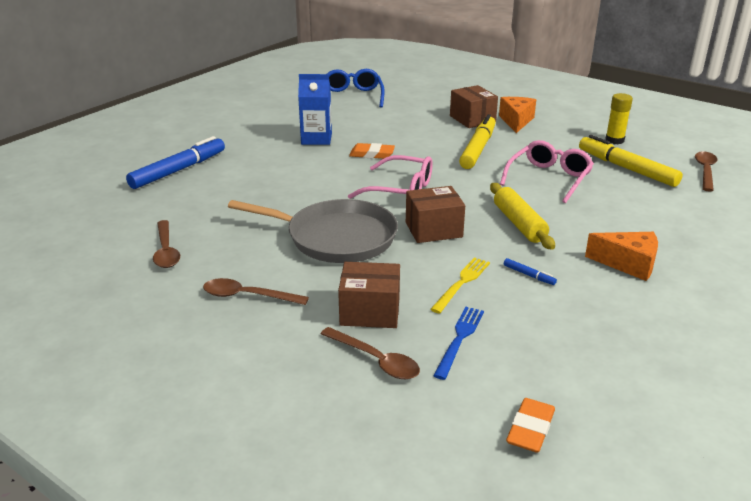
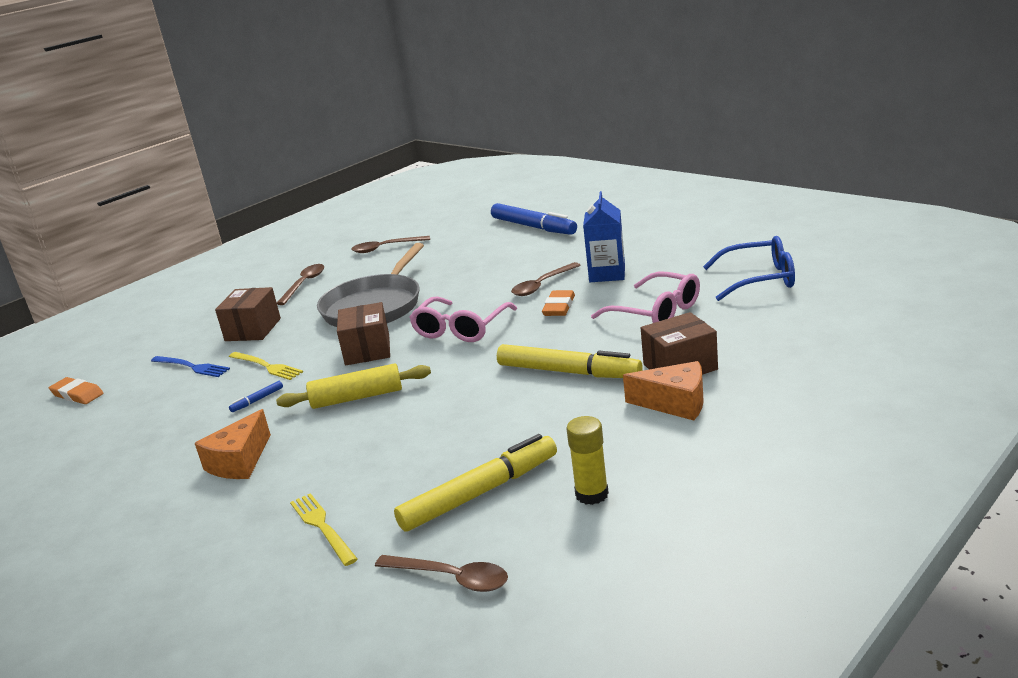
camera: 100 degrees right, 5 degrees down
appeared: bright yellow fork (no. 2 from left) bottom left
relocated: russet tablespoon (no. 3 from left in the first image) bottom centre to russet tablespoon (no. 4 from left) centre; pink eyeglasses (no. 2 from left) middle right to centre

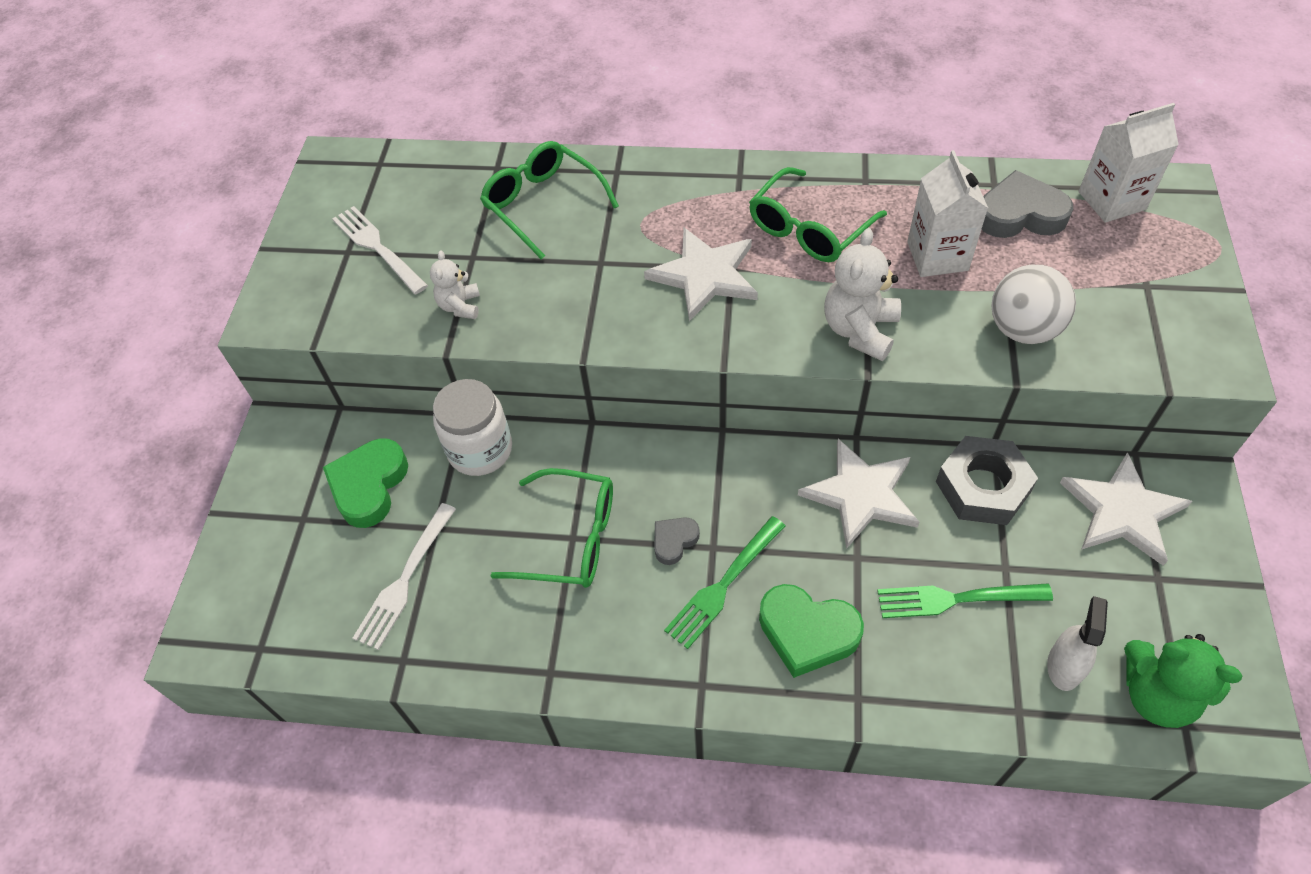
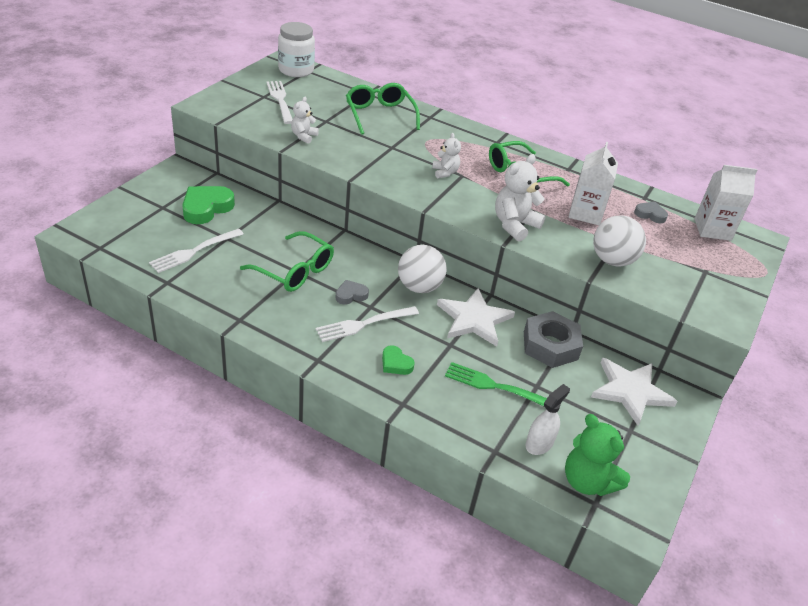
camera: 15 degrees right, 15 degrees down
appeared: pure white sphere (no. 1 from left) centre
relocated: pure white preserve jar centre to top centre
exchanged: pure white five-pointed star (no. 1 from left) top centre to pure white teddy (no. 2 from left) top centre
colour: green fork (no. 1 from left) centre to pure white fork (no. 3 from left) centre
size: green heart (no. 2 from left) bottom centre = centre x0.55; grey heart (no. 2 from left) top right = middle right x0.55

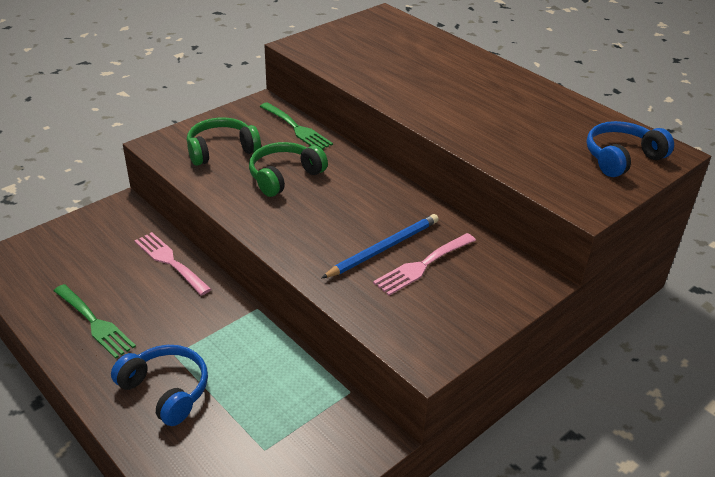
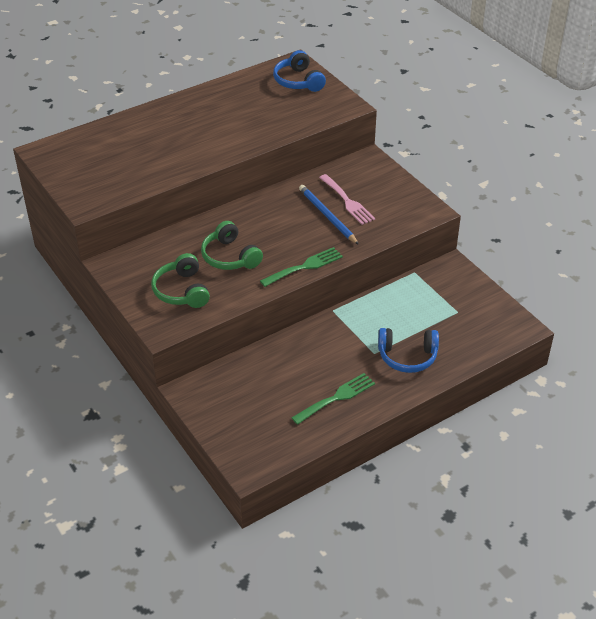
camera: 80 degrees left, 5 degrees up
missing: pink fork (no. 1 from left) middle left
relocated: green fork (no. 2 from left in the first image) top centre to green fork (no. 1 from left) centre
spun: royal blue over-ear headphones (no. 1 from left in the first image) bottom left = middle right 135 degrees counterclockwise

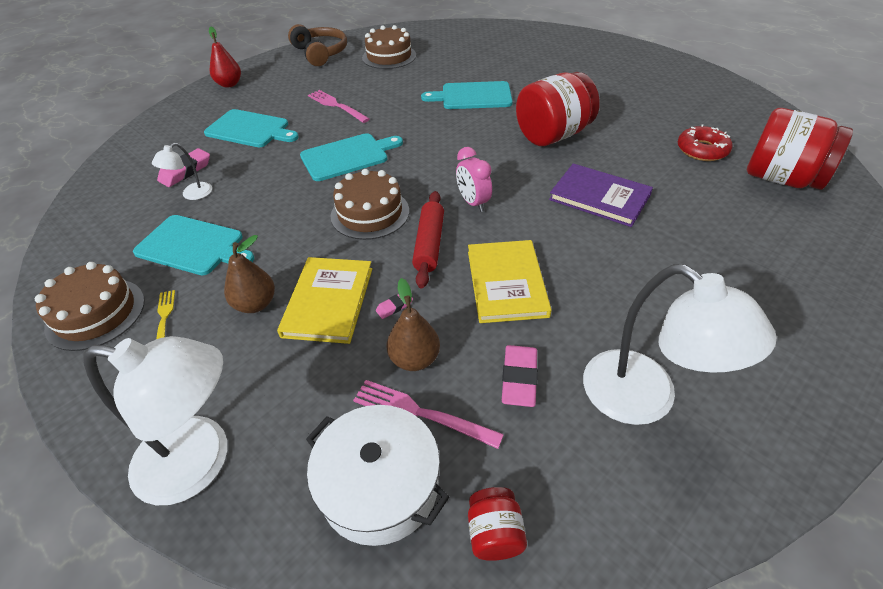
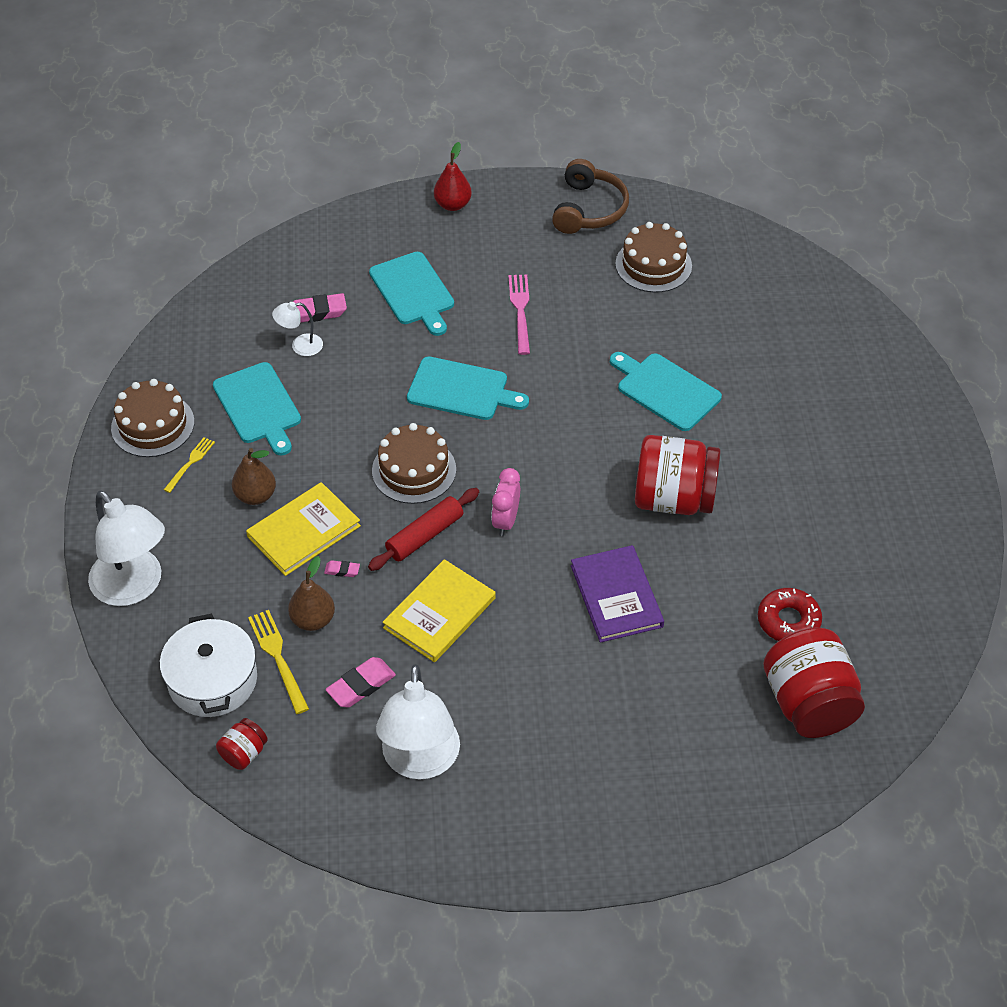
camera: 40 degrees right, 5 degrees up
colour: pink fork (no. 2 from left) bottom centre to bright yellow fork (no. 2 from left) middle left

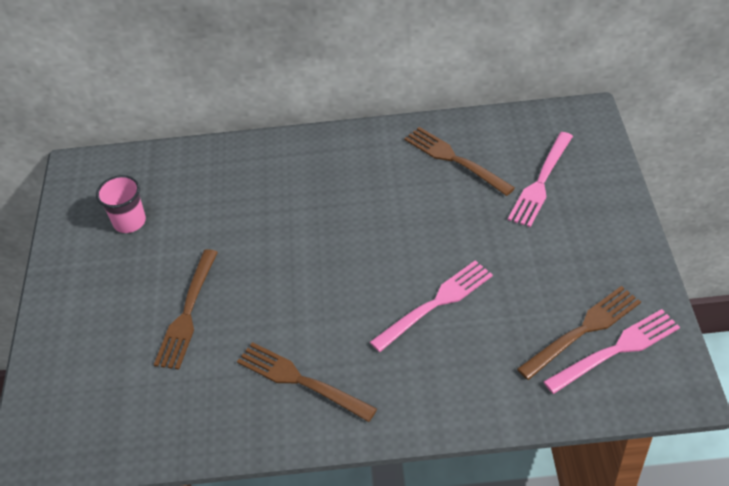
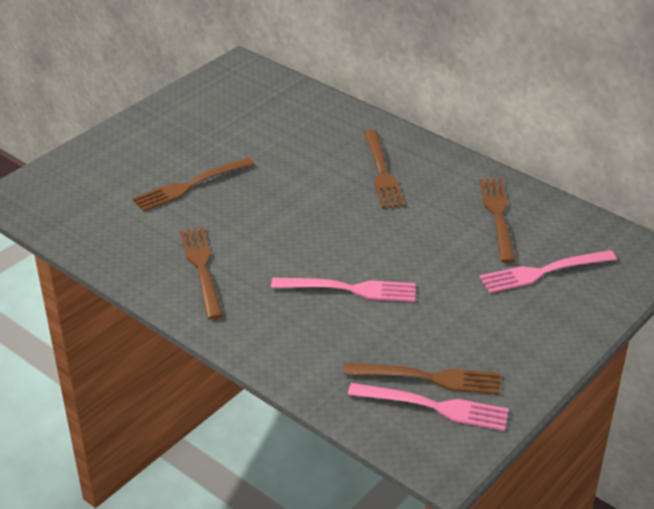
camera: 40 degrees right, 10 degrees down
missing: pink beaker middle left
appeared: russet fork (no. 3 from left) top centre

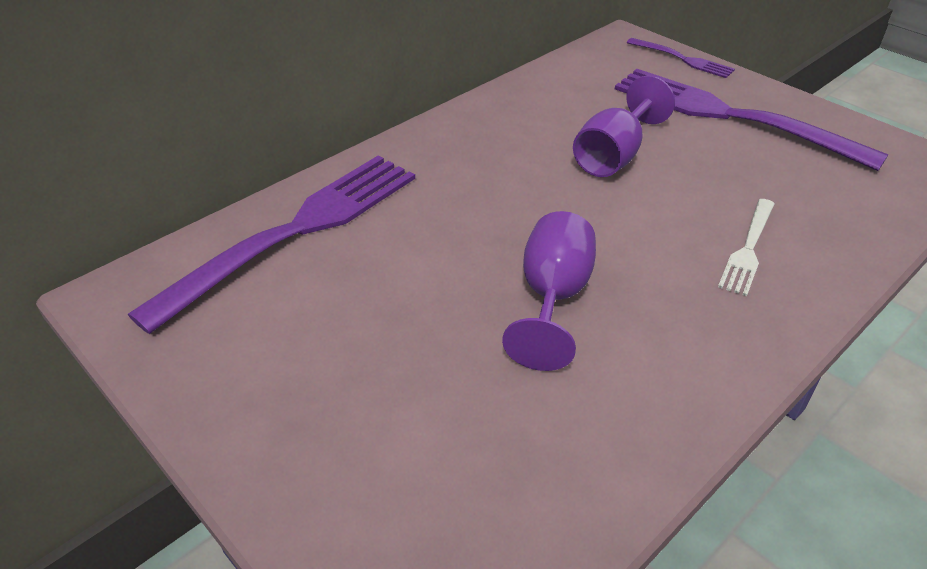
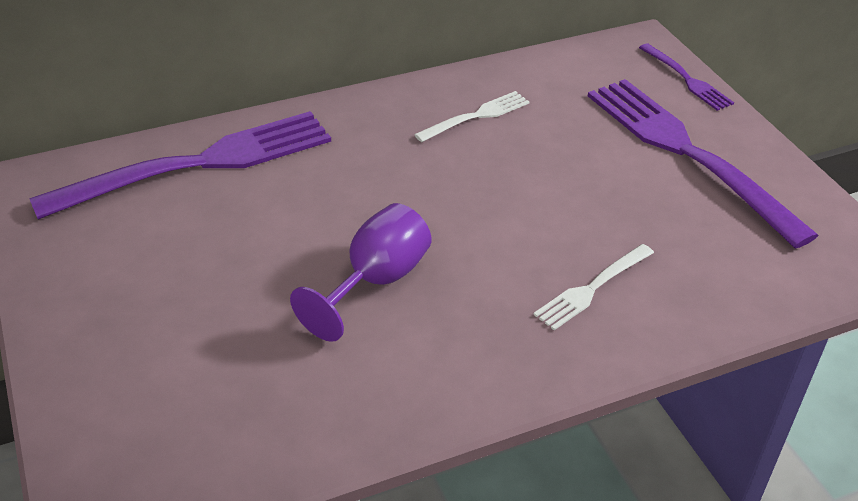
camera: 20 degrees right, 0 degrees up
missing: purple wine glass (no. 2 from left) top right
appeared: pure white fork (no. 1 from left) top centre

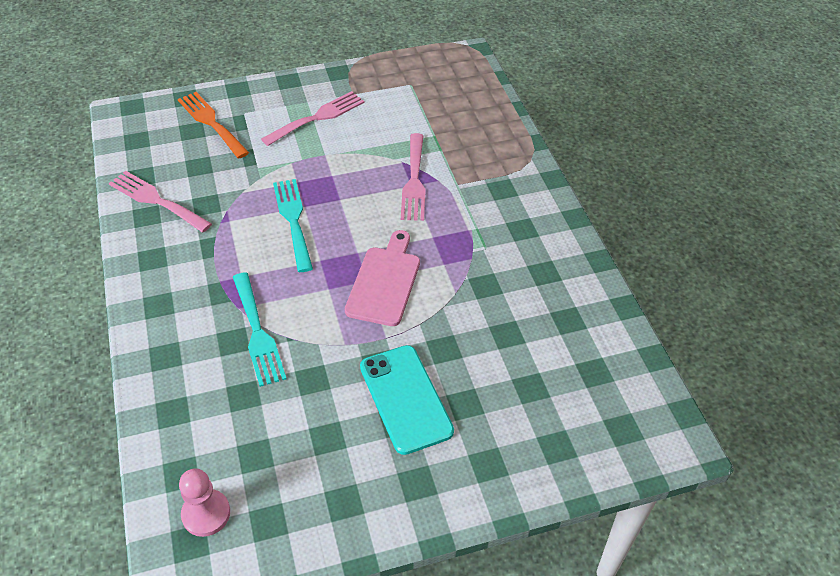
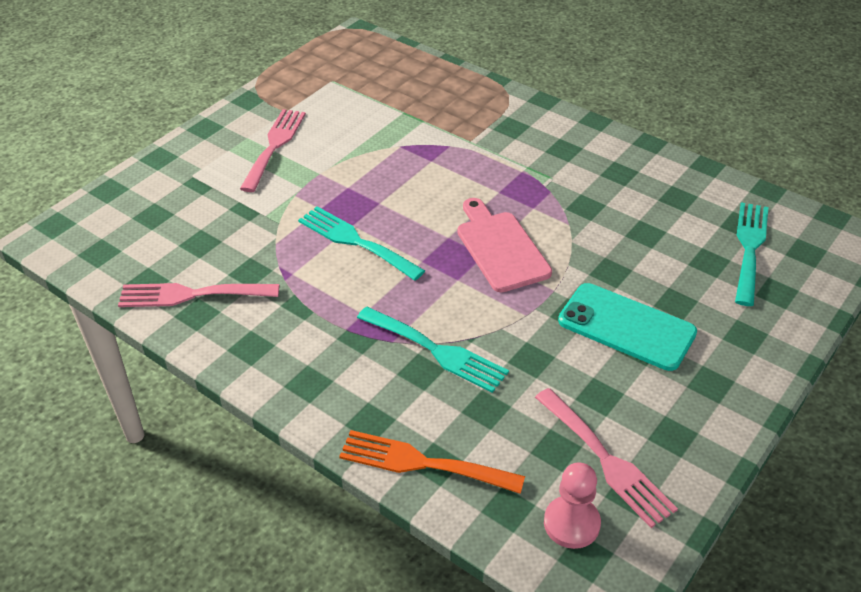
camera: 35 degrees left, 5 degrees down
appeared: aqua fork (no. 3 from left) middle right
relocated: orange-coloured fork top left to bottom centre; pink fork (no. 3 from left) top centre to bottom right

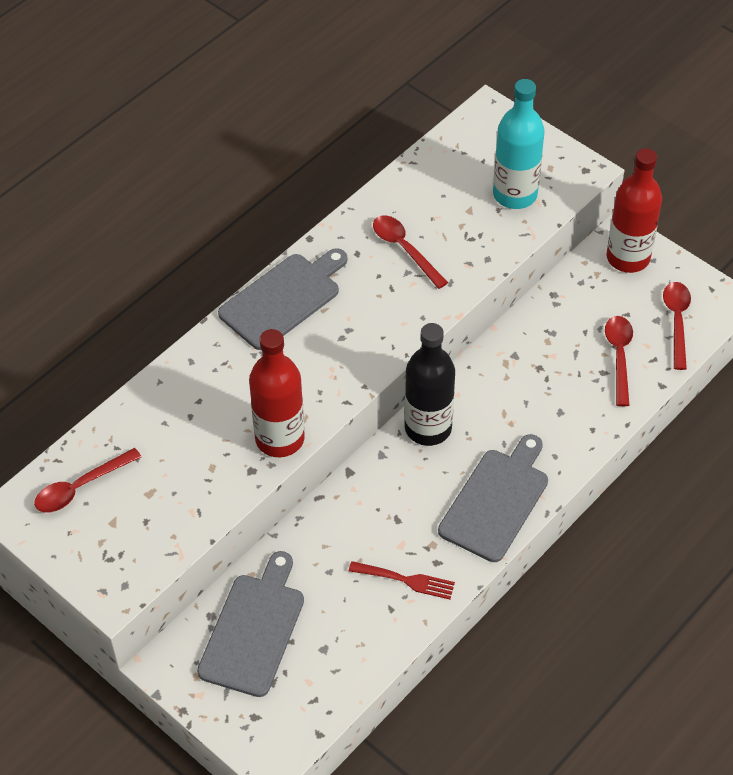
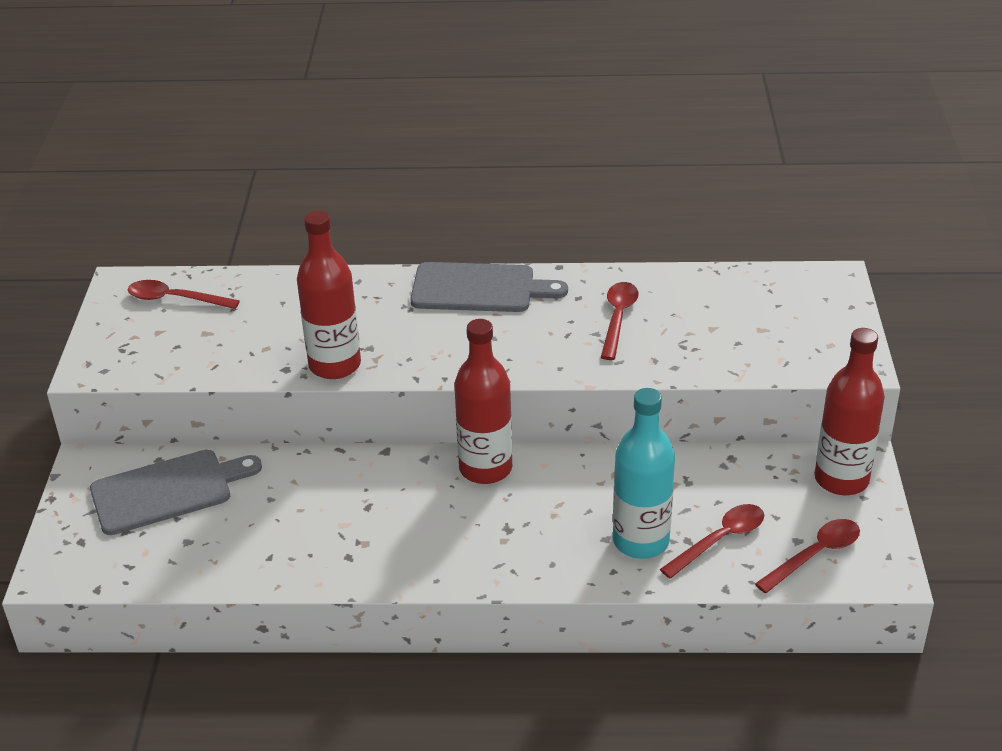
camera: 50 degrees right, 15 degrees down
missing: crimson fork bottom centre; grey bread board (no. 3 from left) middle right
relocated: aqua flask top right to centre
colour: jet-black flask centre to crimson flask (no. 2 from left) centre

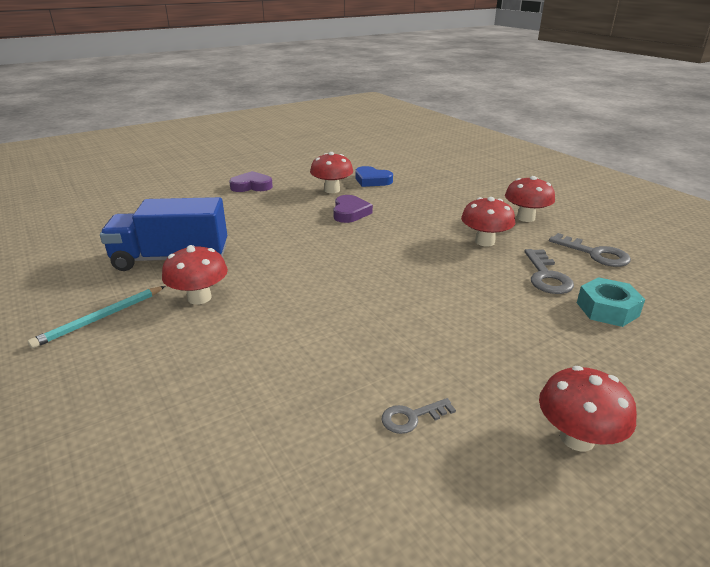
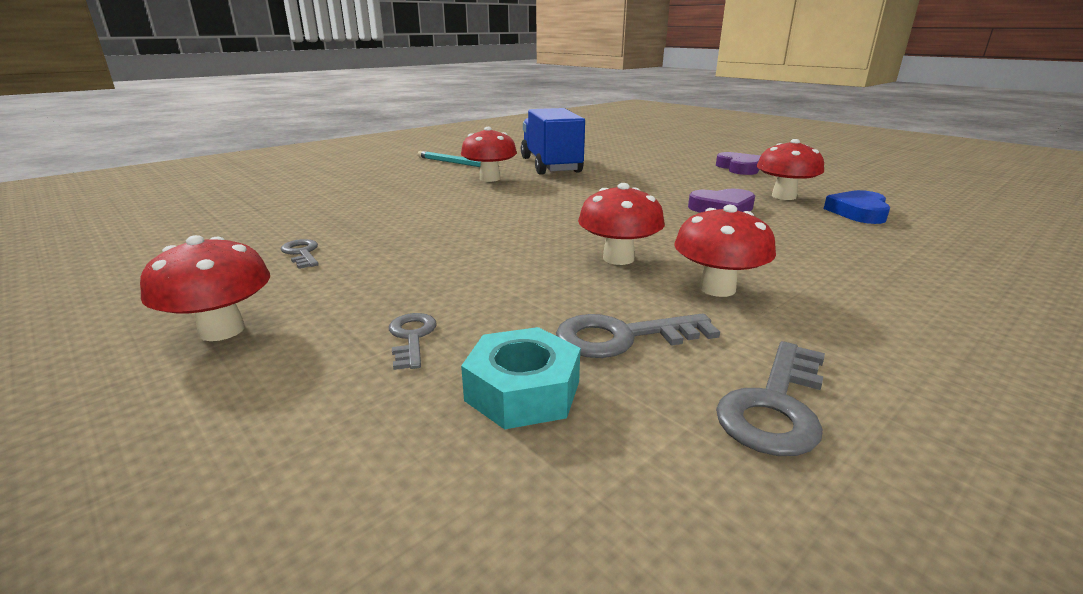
camera: 80 degrees right, 5 degrees down
appeared: grey latchkey (no. 2 from left) centre
relocated: crimson fungus (no. 4 from left in the first image) middle right to crimson fungus (no. 3 from left) centre

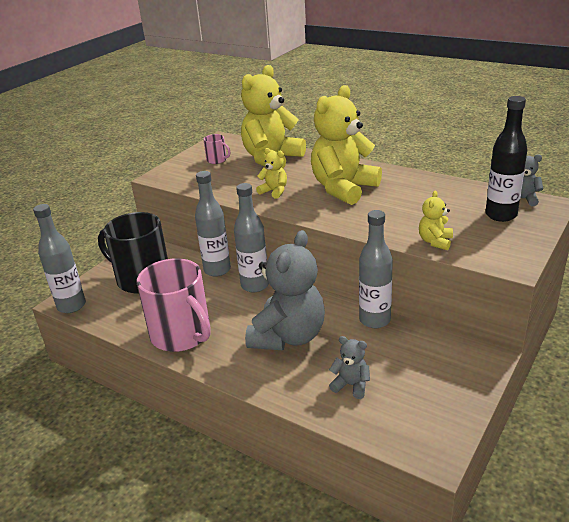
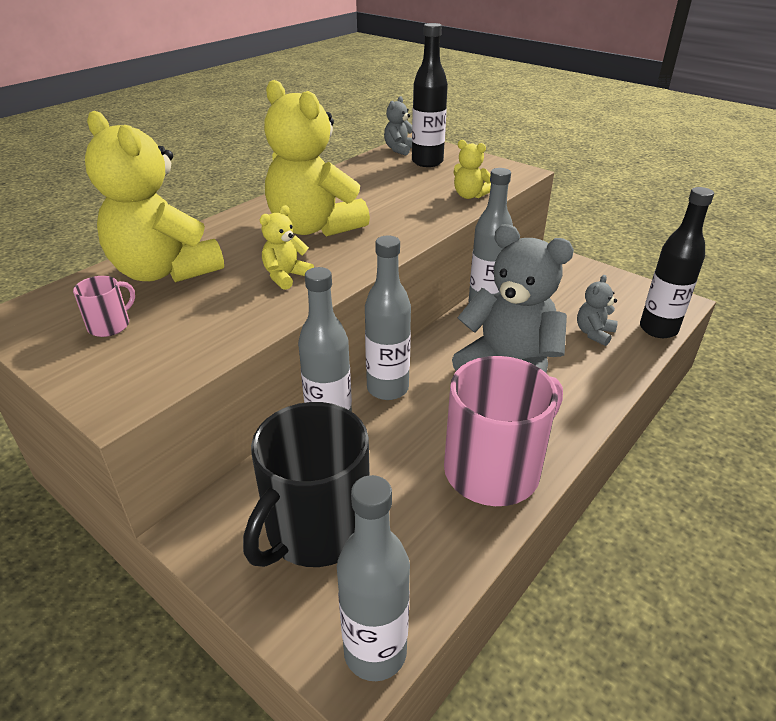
camera: 85 degrees left, 5 degrees up
appeared: jet-black flask (no. 2 from left) middle right

